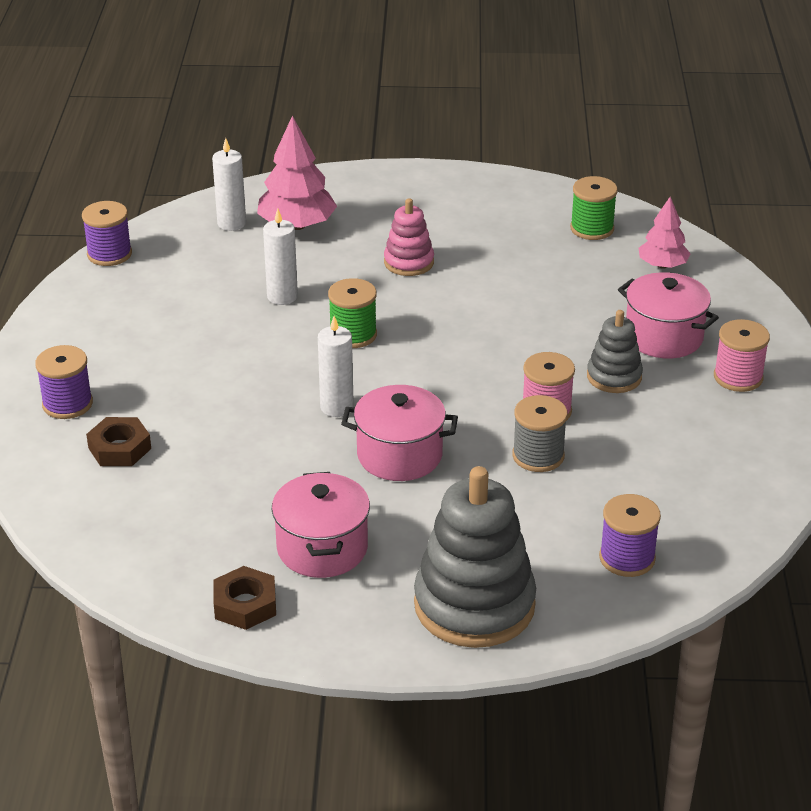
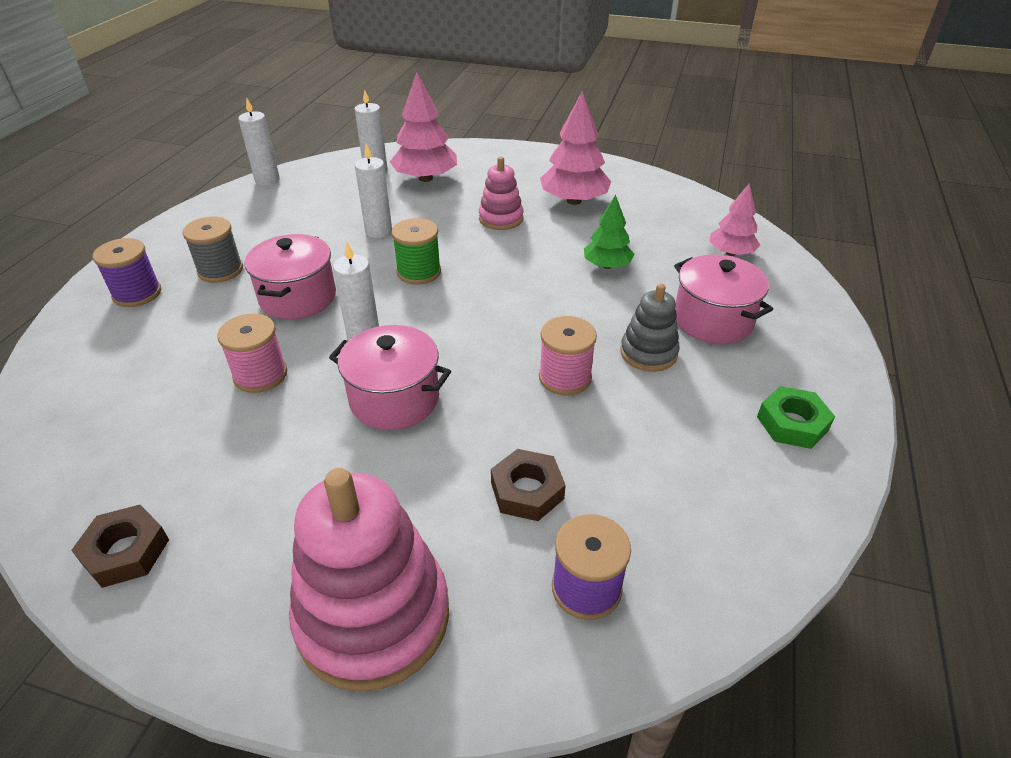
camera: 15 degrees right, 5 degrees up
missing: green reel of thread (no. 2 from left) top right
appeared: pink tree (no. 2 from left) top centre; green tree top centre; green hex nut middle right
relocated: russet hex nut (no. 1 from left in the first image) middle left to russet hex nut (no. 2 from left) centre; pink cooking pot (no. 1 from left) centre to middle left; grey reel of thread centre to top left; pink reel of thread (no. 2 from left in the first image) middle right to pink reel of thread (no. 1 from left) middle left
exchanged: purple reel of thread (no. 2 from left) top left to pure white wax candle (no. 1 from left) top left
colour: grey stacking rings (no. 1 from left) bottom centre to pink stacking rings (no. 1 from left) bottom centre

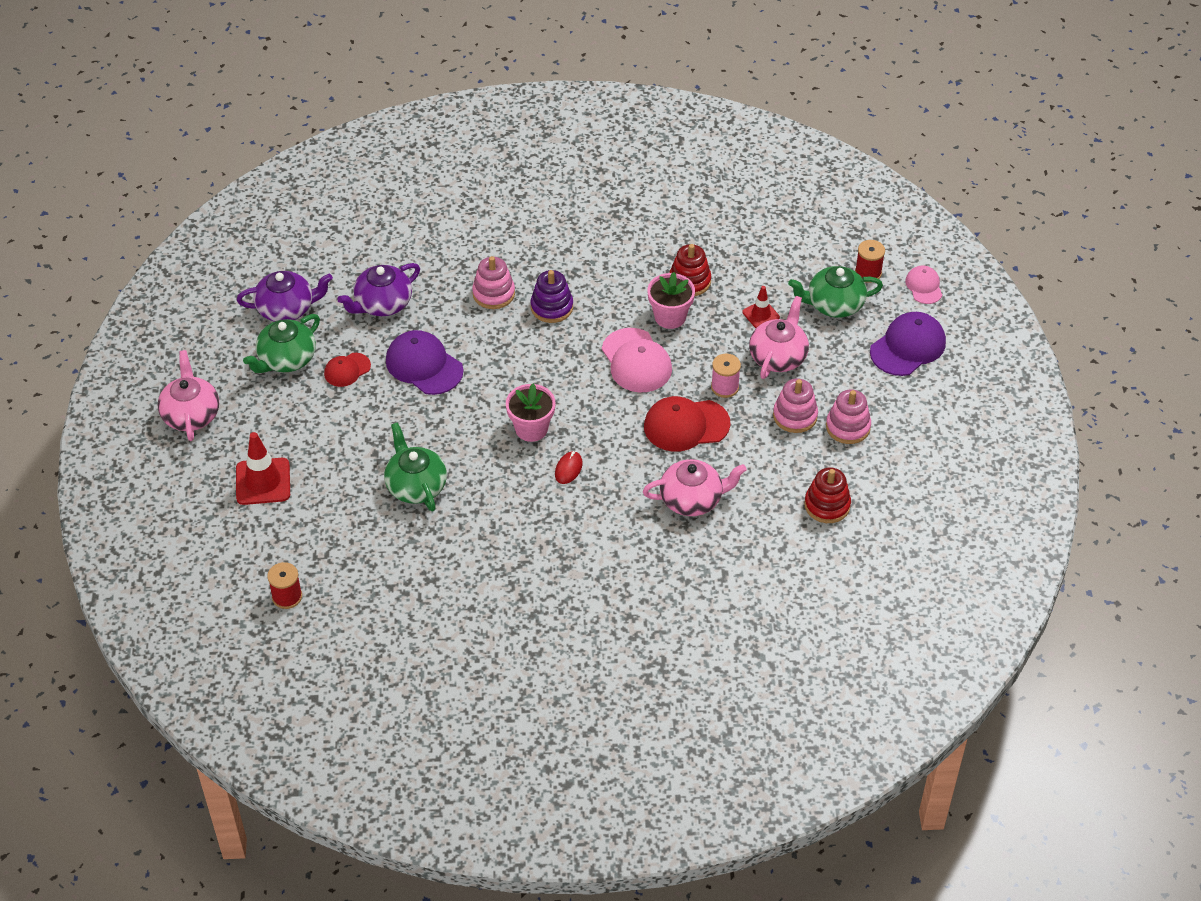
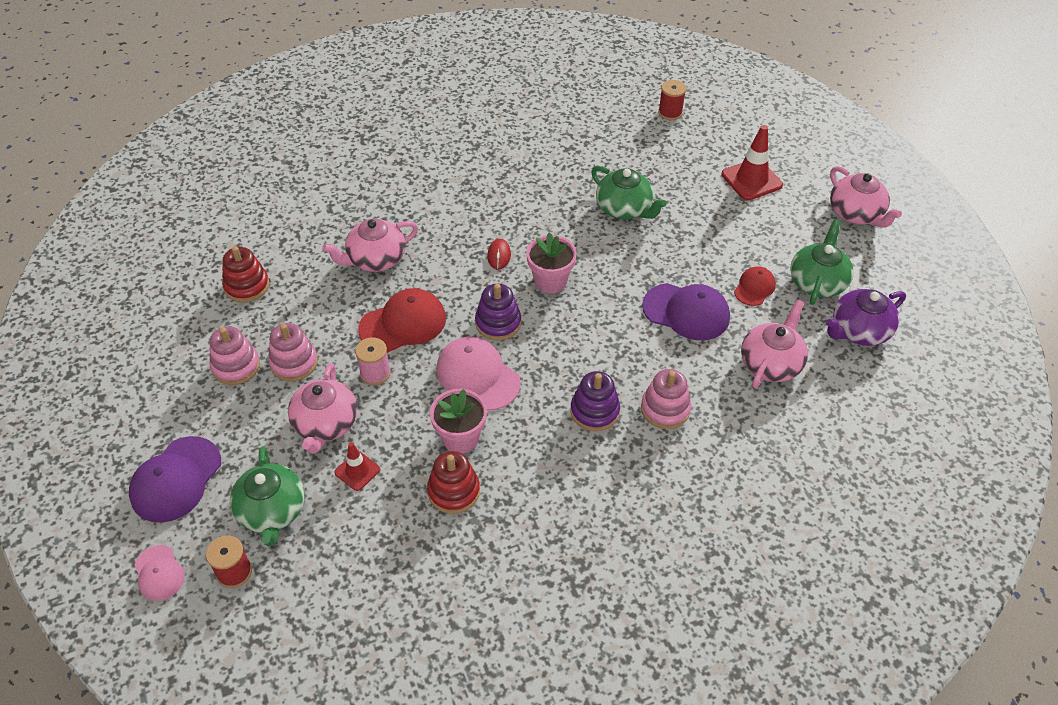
camera: 160 degrees right, 0 degrees up
appeared: purple stacking rings (no. 1 from left) centre
colour: purple teapot (no. 2 from left) top left to pink teapot (no. 3 from left) middle right
spun: green teapot (no. 3 from left in the first image) top right = bottom left 105 degrees clockwise

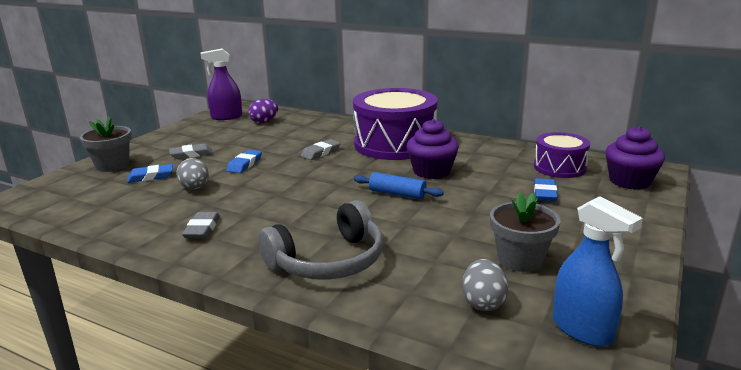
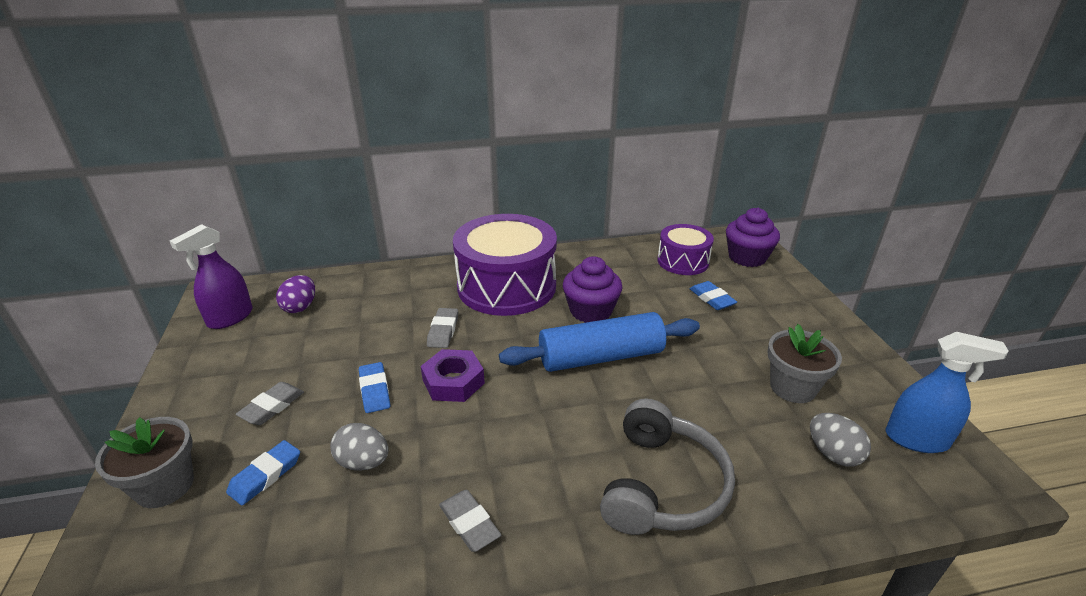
camera: 40 degrees left, 10 degrees up
appeared: purple hex nut centre
size: royal blue dough roller centre = centre x1.87

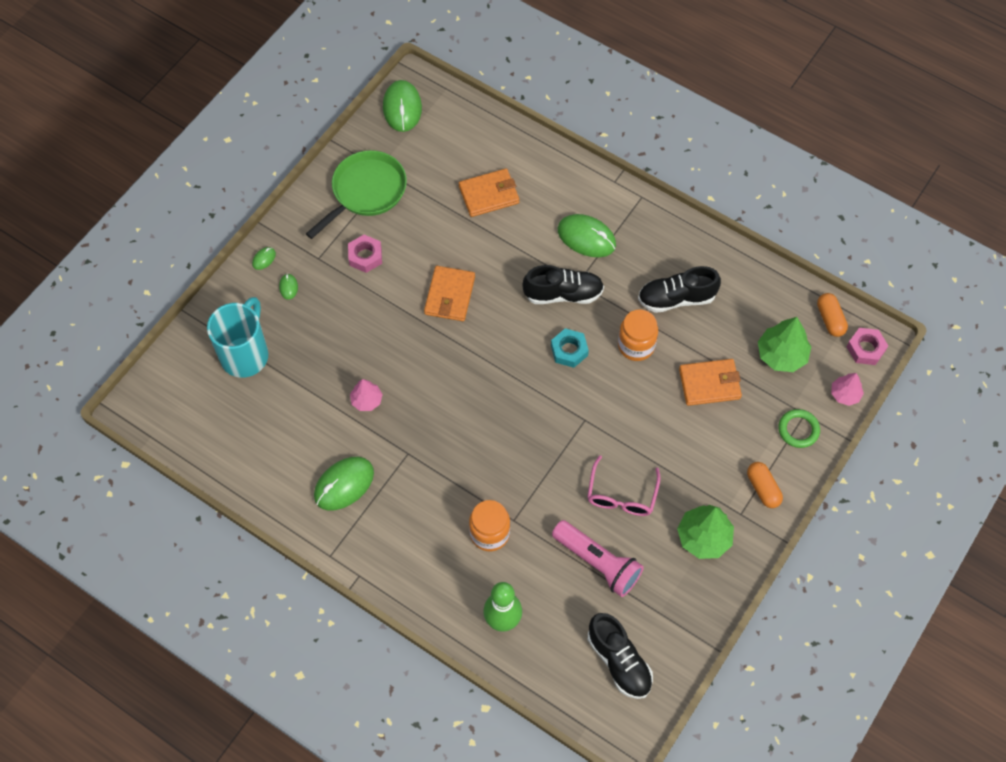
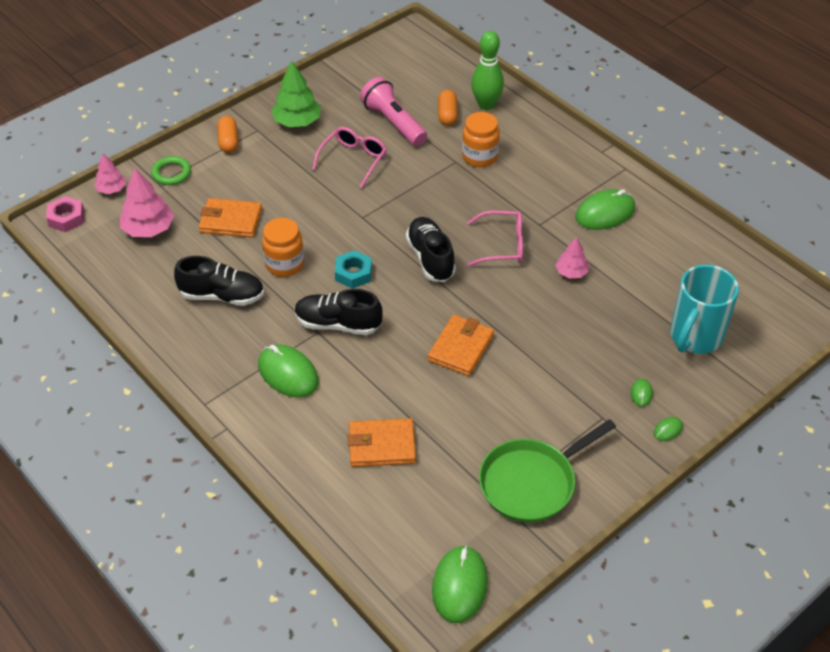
camera: 165 degrees left, 15 degrees down
missing: pink hex nut (no. 1 from left) centre
appeared: pink eyeglasses (no. 2 from left) centre
relocated: jet-black sneaker (no. 2 from left in the first image) bottom centre to jet-black sneaker (no. 3 from left) centre; orange-coloured capsule (no. 2 from left) middle right to top centre
colour: green tree (no. 2 from left) middle right to pink tree (no. 2 from left) top left

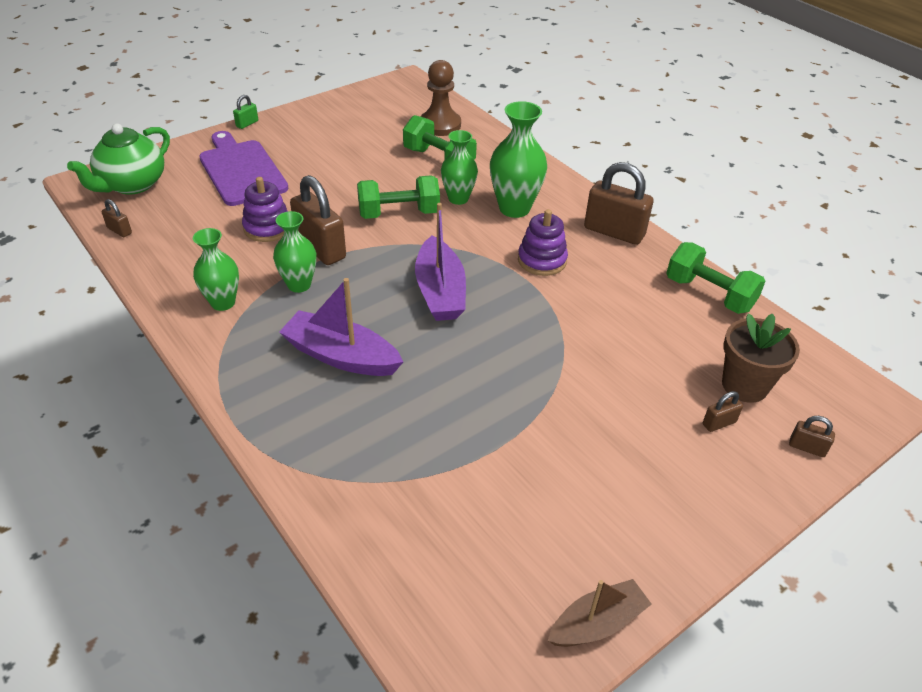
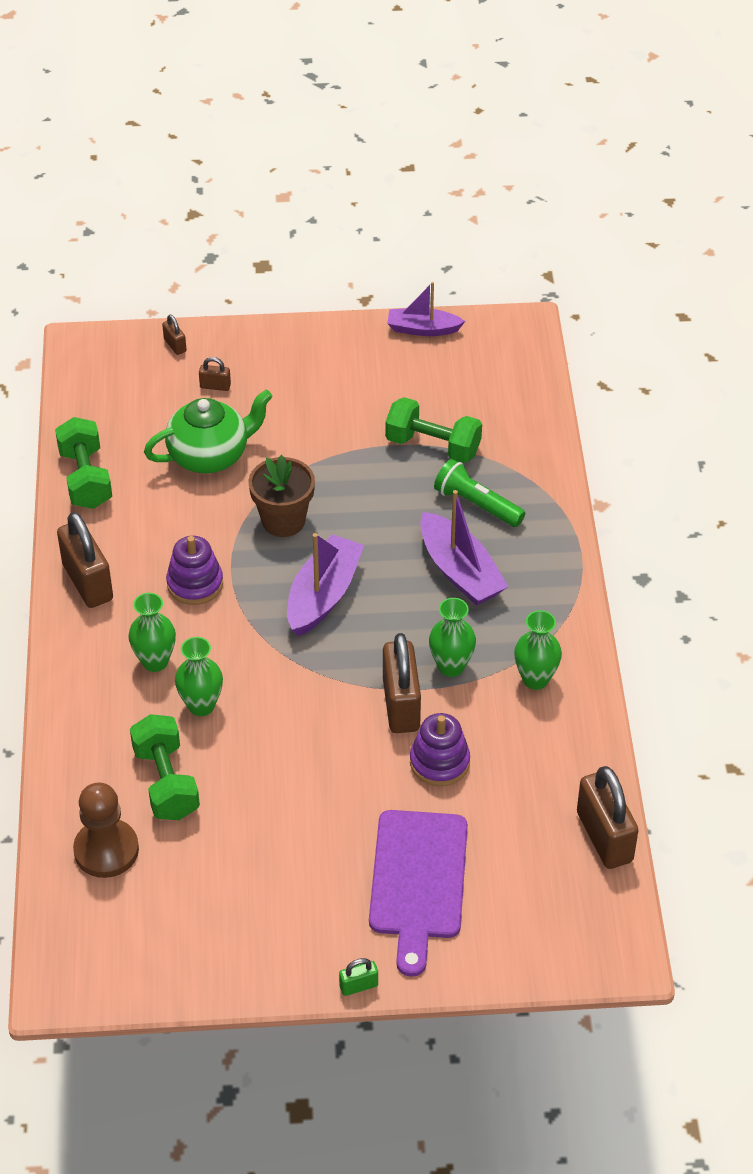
camera: 145 degrees left, 5 degrees up
appeared: green pocket torch centre
relocated: green teapot top left to middle left; green free weight (no. 1 from left in the first image) top centre to green free weight (no. 3 from left) centre; russet plant pot middle right to centre
colour: russet boat bottom centre to purple boat (no. 2 from left) top centre
size: russet small lock (no. 1 from left in the first image) top left = bottom right x2.19; green tall vase (no. 4 from left in the first image) top centre = middle left x0.66

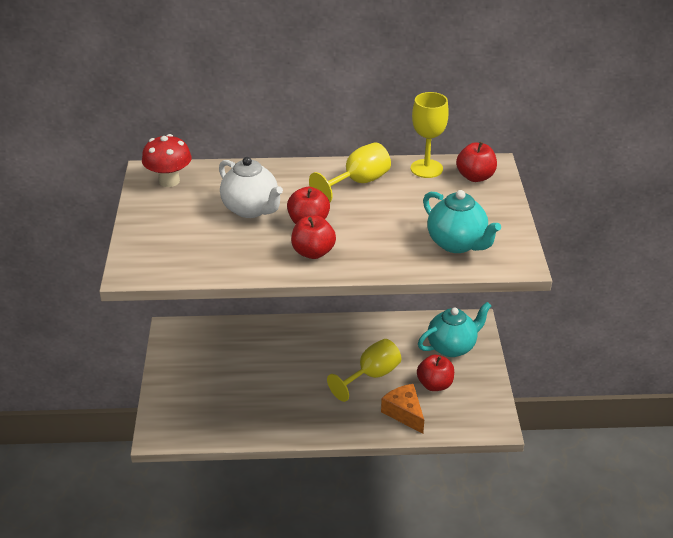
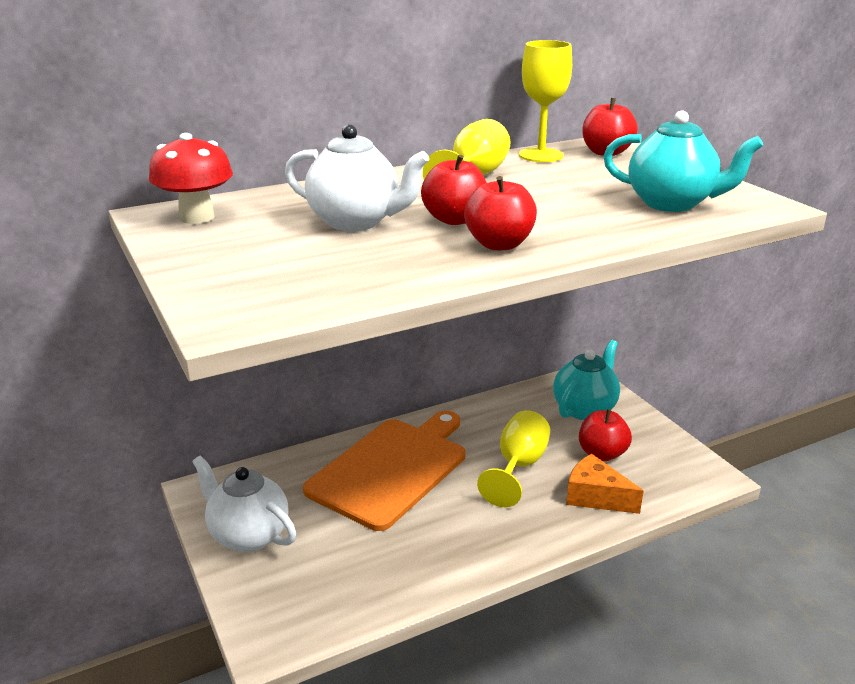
camera: 25 degrees left, 10 degrees down
appeared: pure white teapot (no. 1 from left) bottom left; orange-coloured bread board bottom centre

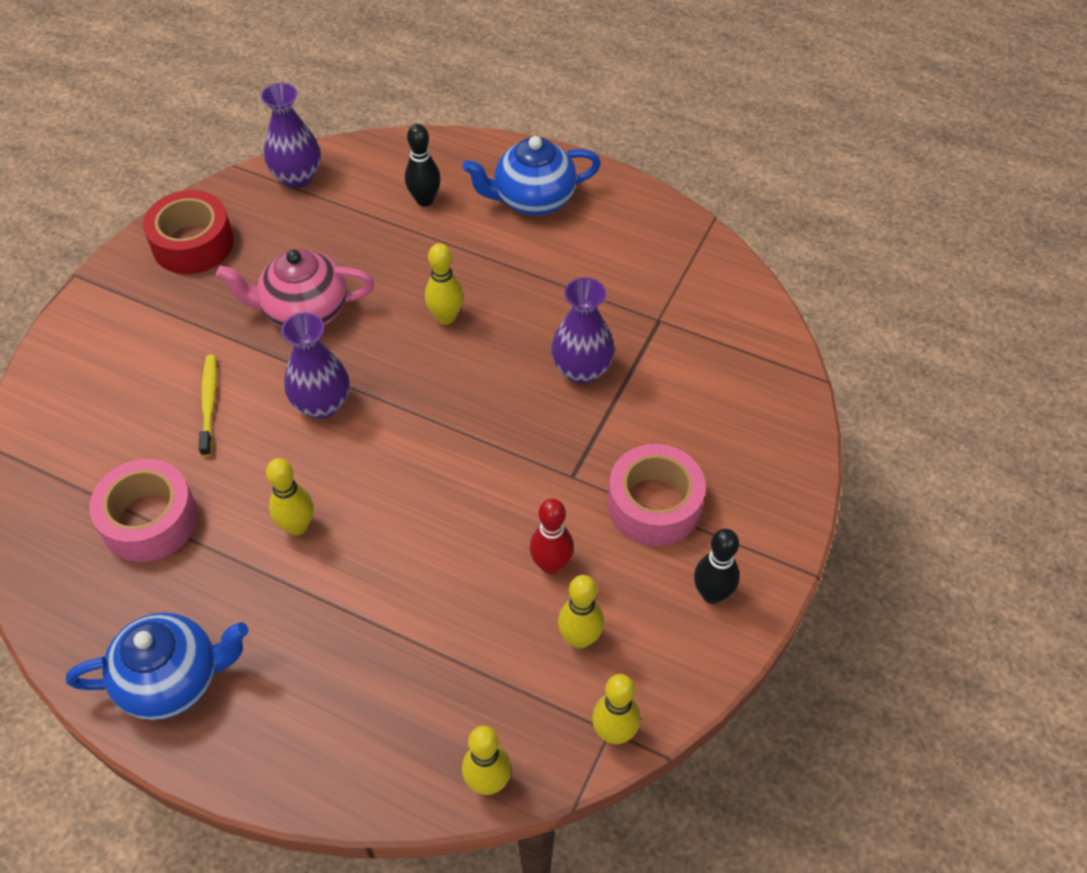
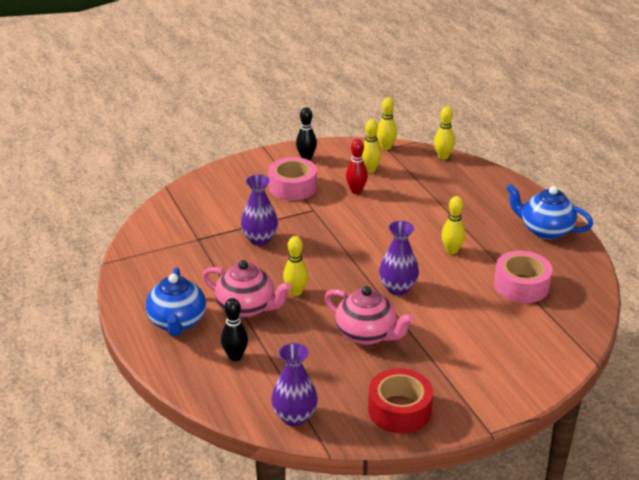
camera: 140 degrees left, 20 degrees down
missing: bright yellow dental brush middle left
appeared: pink teapot (no. 1 from left) centre
spun: royal blue teapot (no. 2 from left in the first image) top centre = middle left 60 degrees clockwise

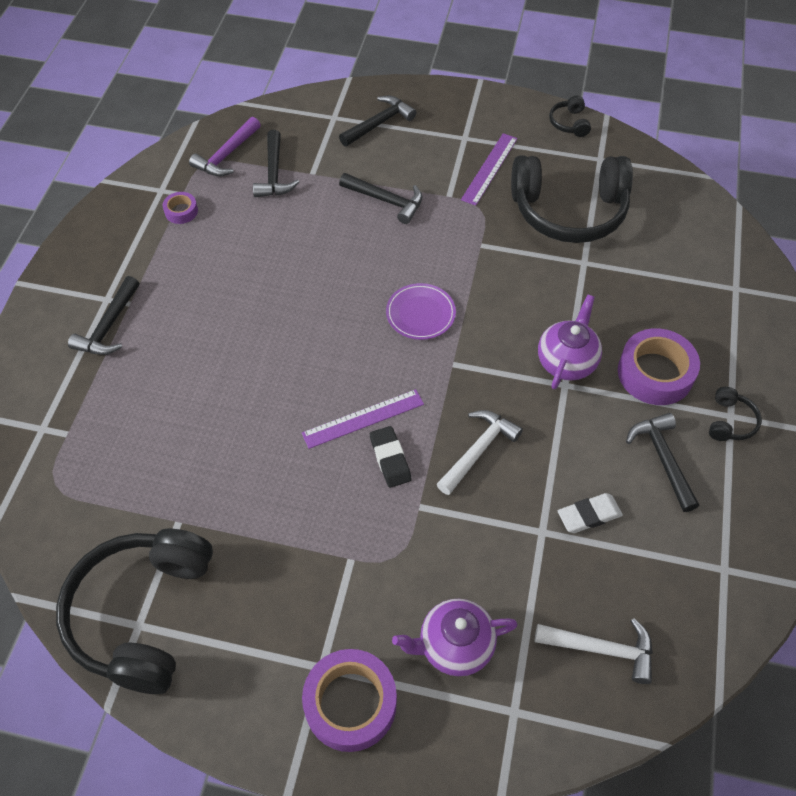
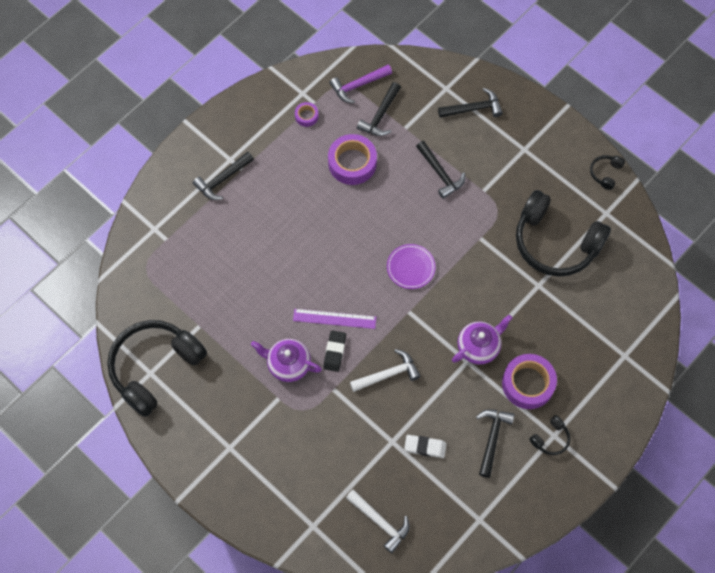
camera: 30 degrees right, 10 degrees up
missing: purple ruler (no. 2 from left) top centre
relocated: purple roll of tape (no. 2 from left) bottom centre to top centre; purple teapot (no. 1 from left) bottom centre to centre

